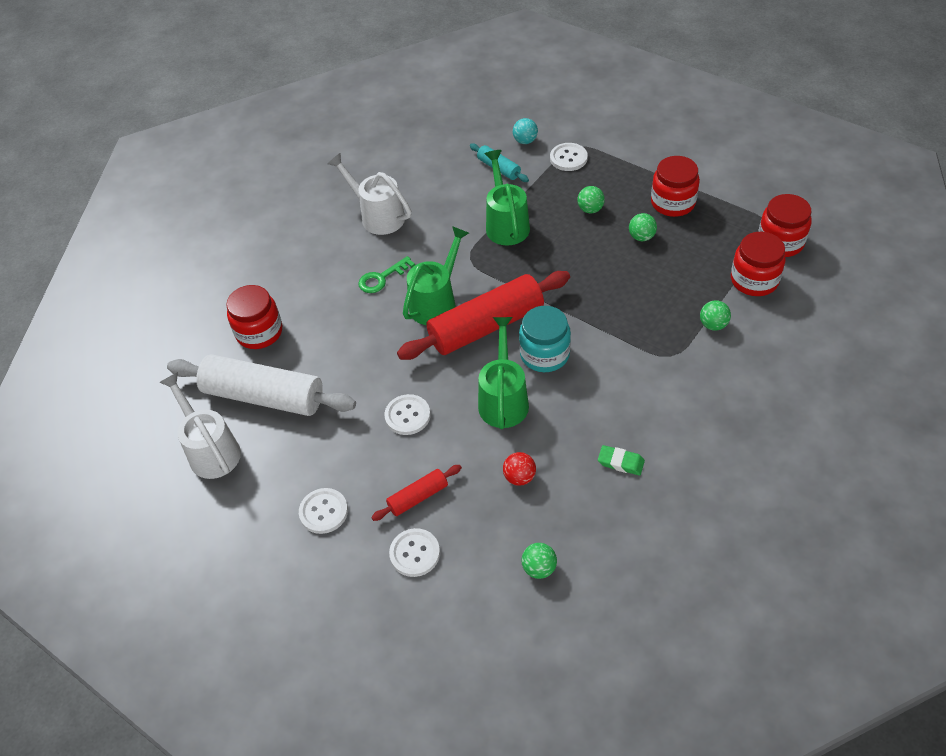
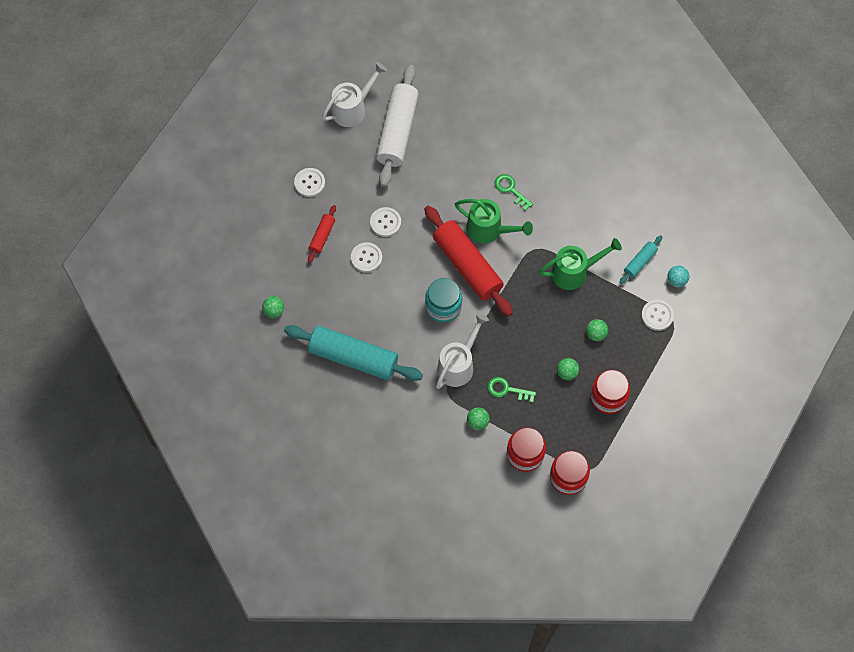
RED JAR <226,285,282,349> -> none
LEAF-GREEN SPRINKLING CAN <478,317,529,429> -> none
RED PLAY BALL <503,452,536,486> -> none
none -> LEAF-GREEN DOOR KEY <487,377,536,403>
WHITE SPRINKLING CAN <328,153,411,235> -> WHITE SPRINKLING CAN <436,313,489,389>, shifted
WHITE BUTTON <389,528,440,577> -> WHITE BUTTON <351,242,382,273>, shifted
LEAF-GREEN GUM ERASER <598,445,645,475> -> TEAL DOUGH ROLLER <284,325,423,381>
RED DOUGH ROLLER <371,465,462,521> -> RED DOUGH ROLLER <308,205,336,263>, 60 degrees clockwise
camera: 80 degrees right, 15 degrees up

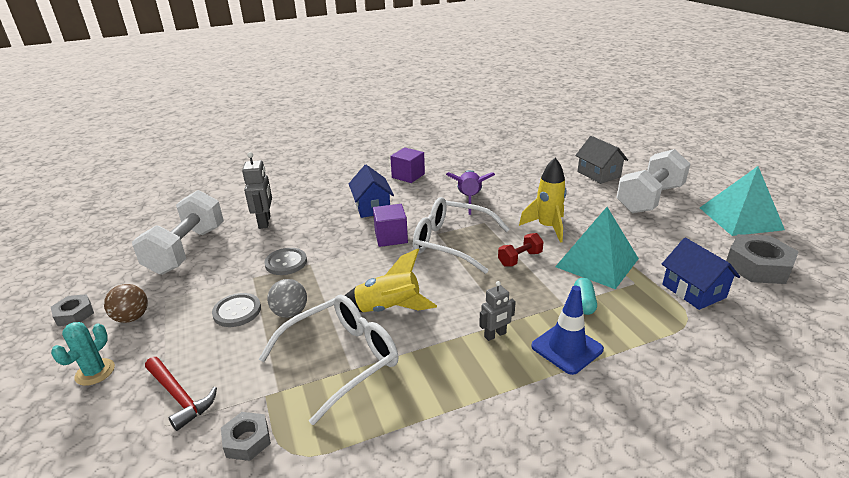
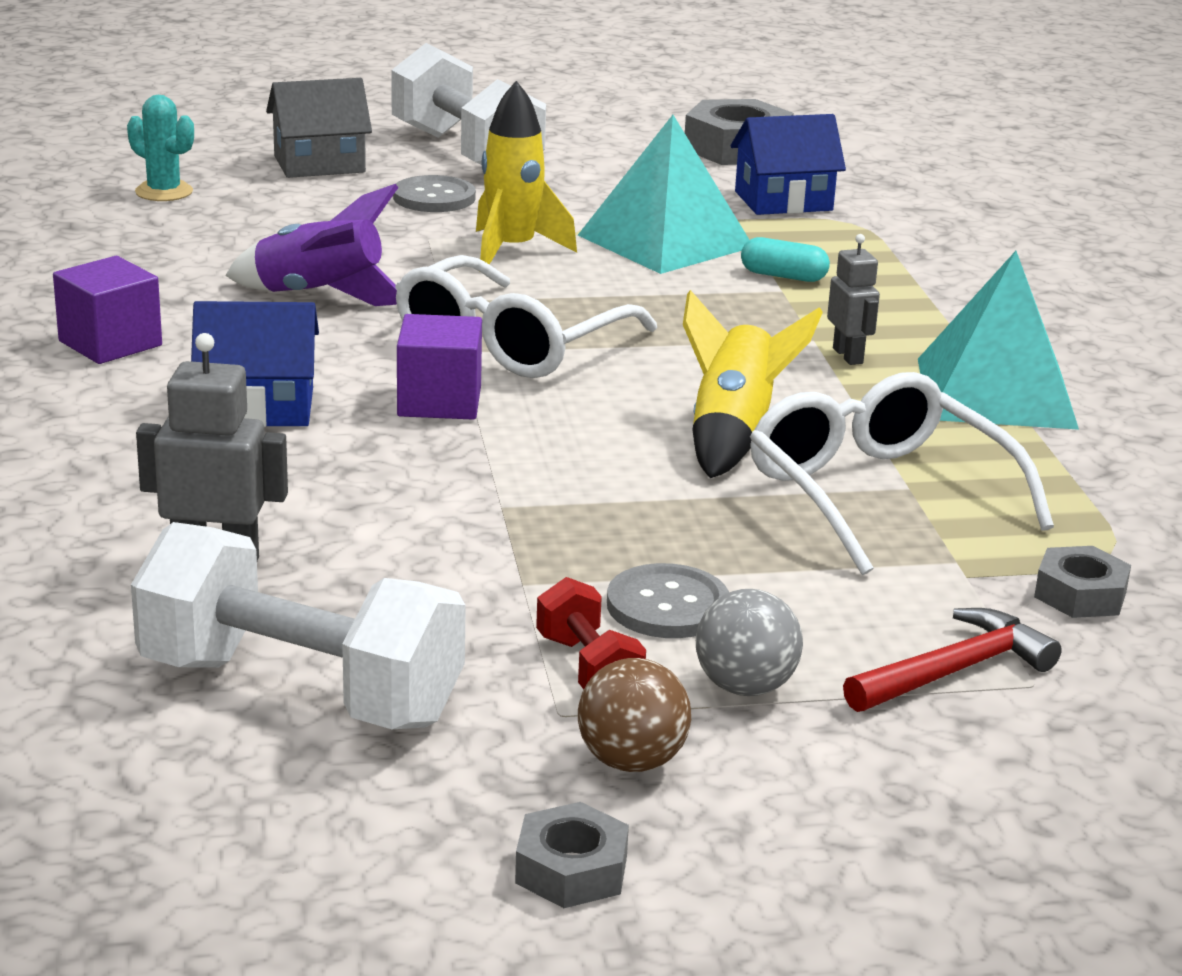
ROYAL BLUE SAFETY CONE <531,286,604,375> -> none
TEAL SAGUARO CACTUS <51,322,115,386> -> TEAL SAGUARO CACTUS <127,95,194,201>, shifted
GRAY BUTTON <264,248,307,275> -> GRAY BUTTON <393,175,476,212>, shifted
GRAY PLAY BALL <267,279,307,318> -> GRAY PLAY BALL <696,589,803,696>, shifted
RED DUMBBELL <498,233,544,267> -> RED DUMBBELL <536,577,646,689>, shifted
TEAL PYRAMID <700,166,785,236> -> TEAL PYRAMID <918,251,1079,430>, shifted
camera: 80 degrees left, 5 degrees down

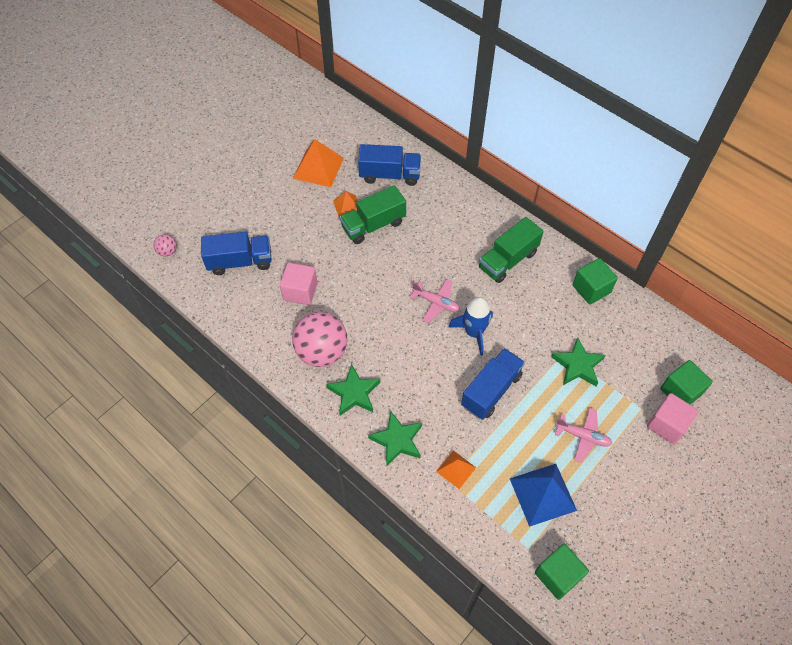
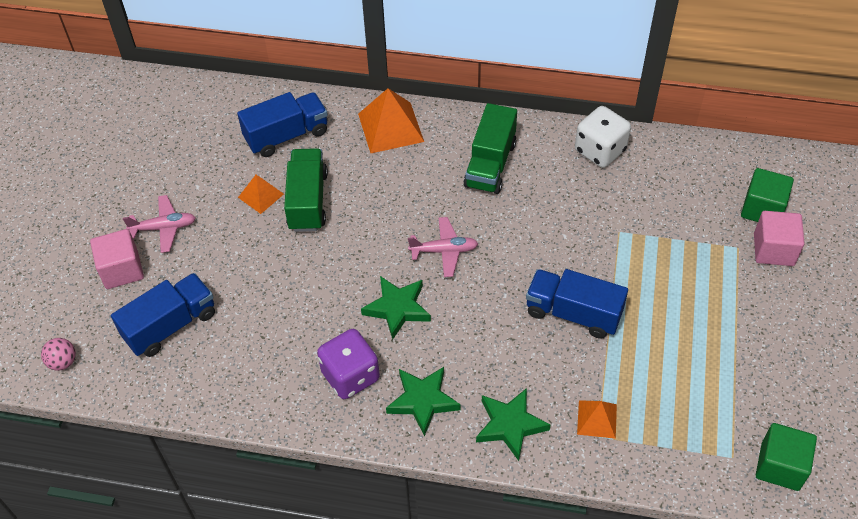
ROYAL BLUE SPACESHIP <448,297,493,356> -> none
ROYAL BLUE PYRAMID <510,464,577,527> -> none
PINK SOLID CUBE <280,263,318,305> -> PINK SOLID CUBE <90,229,144,289>, shifted
BRIGHT ORANGE PYRAMID <293,139,344,187> -> BRIGHT ORANGE PYRAMID <358,88,424,153>, shifted
LEAF-GREEN STAR <551,338,606,386> -> LEAF-GREEN STAR <361,276,431,340>, shifted
PINK AEROPLANE <555,408,612,463> -> PINK AEROPLANE <123,195,196,253>, shifted
PINK PLAY BALL <292,312,348,367> -> VIOLET DIE <317,329,380,399>
LEAF-GREEN SOLID CUBE <573,258,618,305> -> WHITE DIE <575,106,631,168>
LEAF-GREEN TRUCK <340,185,406,244> -> LEAF-GREEN TRUCK <284,148,328,232>, 150 degrees clockwise
ROYAL BLUE TRUCK <461,348,525,420> -> ROYAL BLUE TRUCK <526,269,628,339>, 75 degrees counterclockwise
camera: 30 degrees left, 5 degrees down

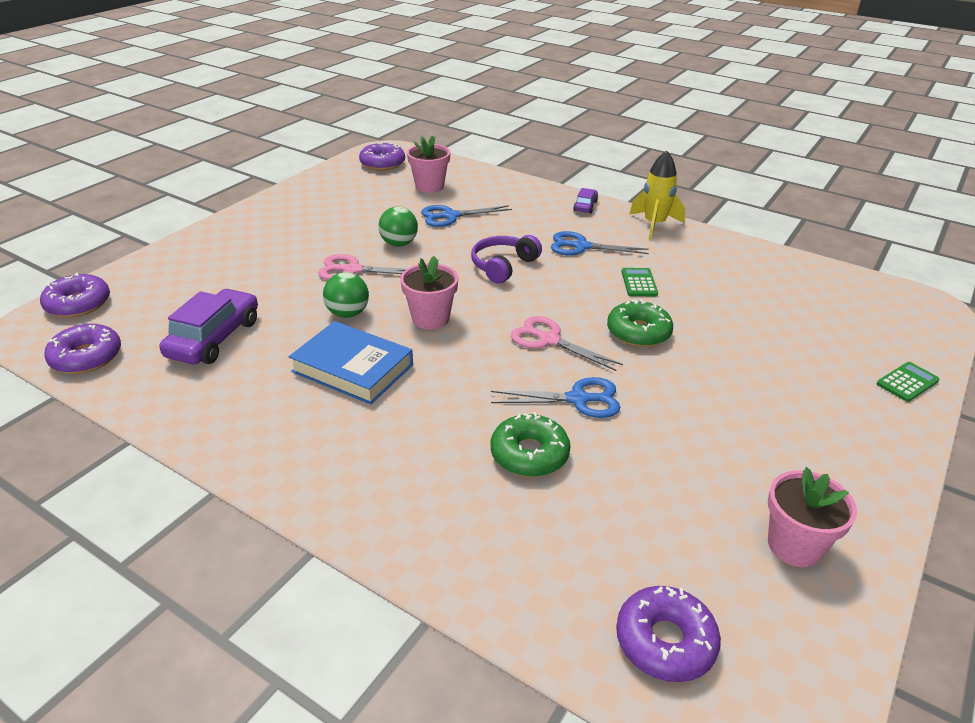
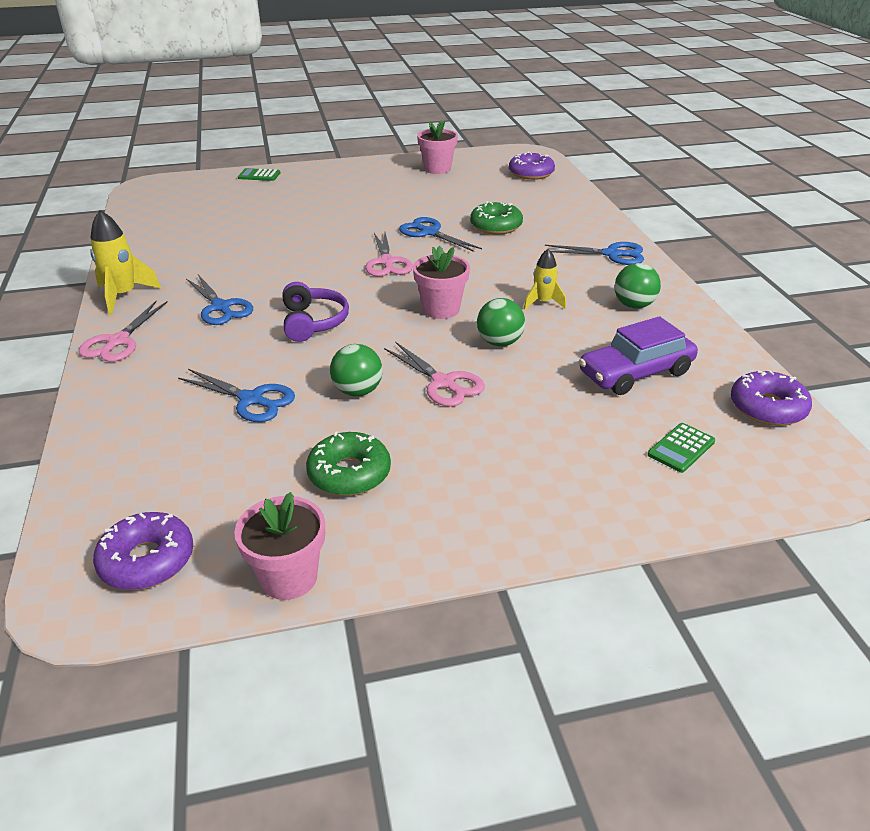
VIOLET DONUT <40,273,110,318> -> none
none -> ROYAL BLUE SCISSORS <544,242,644,265>
none -> LEAF-GREEN PLAY BALL <615,263,661,309>
PINK POTTED PLANT <407,135,450,193> -> PINK POTTED PLANT <234,492,325,600>, shifted
LEAF-GREEN DONUT <607,299,673,347> -> LEAF-GREEN DONUT <306,431,391,496>, shifted
LEAF-GREEN ADDING MACHINE <621,268,658,296> -> LEAF-GREEN ADDING MACHINE <648,423,715,473>, shifted
ROYAL BLUE BOOK <289,321,413,405> -> GOLDEN SPACESHIP <524,249,566,310>
VIOLET TOY CAR <573,188,598,213> -> PINK SCISSORS <79,301,167,362>
VIOLET HEADPHONES <471,235,542,284> -> VIOLET HEADPHONES <283,282,349,342>, 90 degrees counterclockwise
camera: 135 degrees left, 0 degrees up

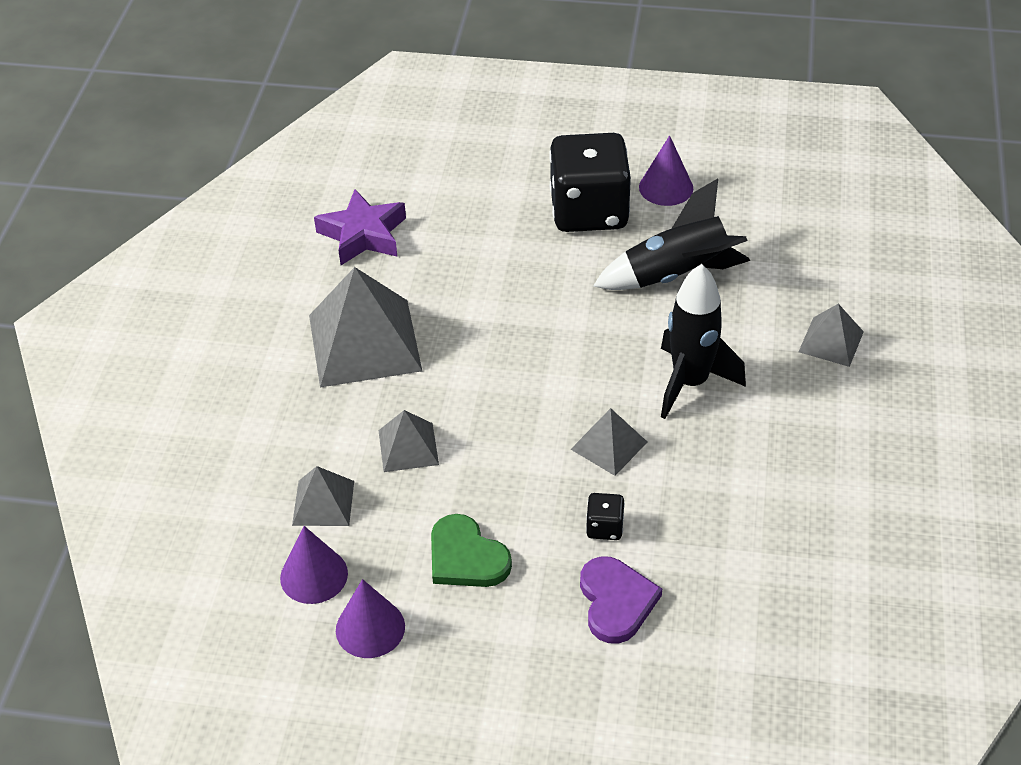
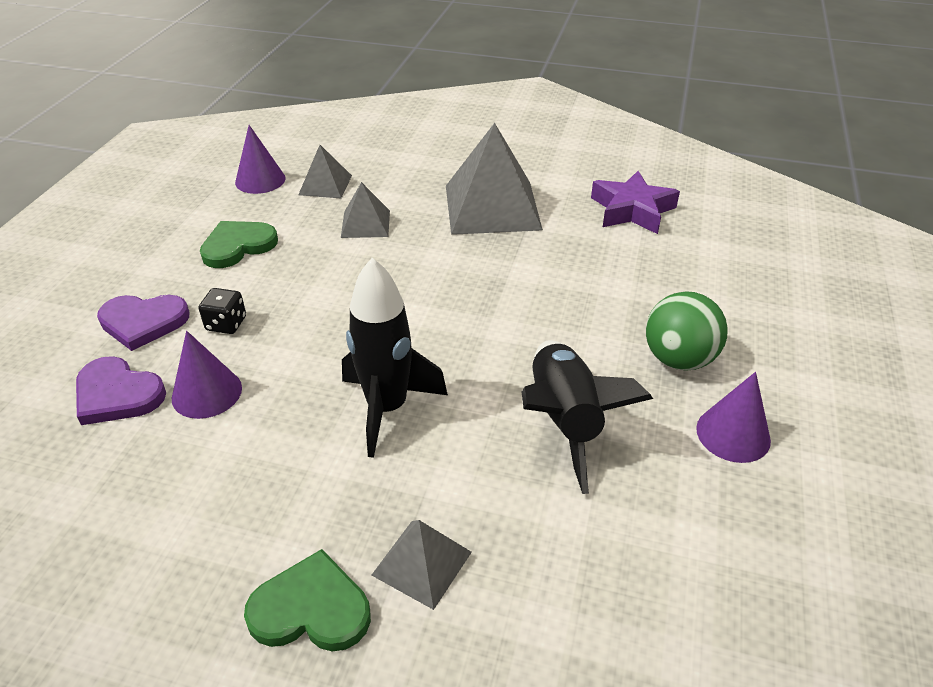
GRAY PYRAMID <571,408,647,476> -> none
none -> VIOLET HEART SHAPE <76,356,166,425>
none -> LEAF-GREEN HEART SHAPE <244,549,371,652>
VIOLET SOLID CONE <336,579,405,658> -> VIOLET SOLID CONE <172,331,242,419>, shifted
JET-BLACK DIE <549,133,631,232> -> LEAF-GREEN PLAY BALL <646,291,728,371>
camera: 95 degrees right, 5 degrees down

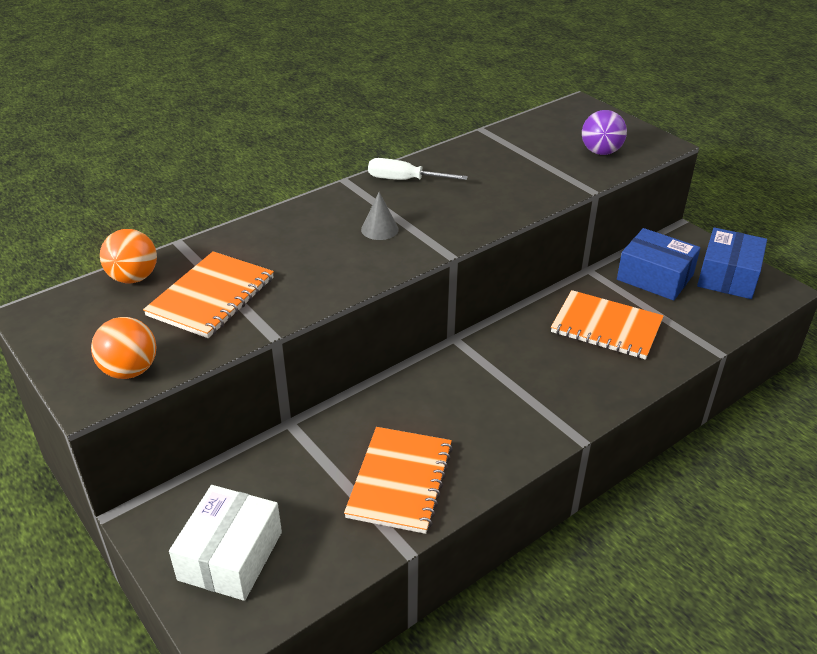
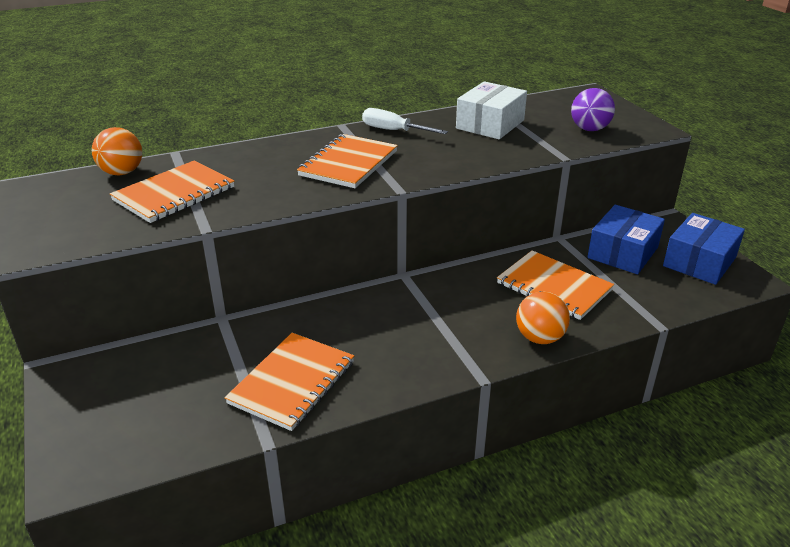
BRIGHT ORANGE PLAY BALL <91,317,157,379> -> BRIGHT ORANGE PLAY BALL <516,292,570,344>, shifted
WHITE PARCEL <169,485,282,601> -> WHITE PARCEL <456,81,527,139>, shifted
GRAY SOLID CONE <361,192,399,240> -> BRIGHT ORANGE NOTEPAD <297,134,398,188>
ROYAL BLUE PARCEL <617,228,701,301> -> ROYAL BLUE PARCEL <587,205,665,274>, 75 degrees clockwise
camera: 15 degrees right, 5 degrees down

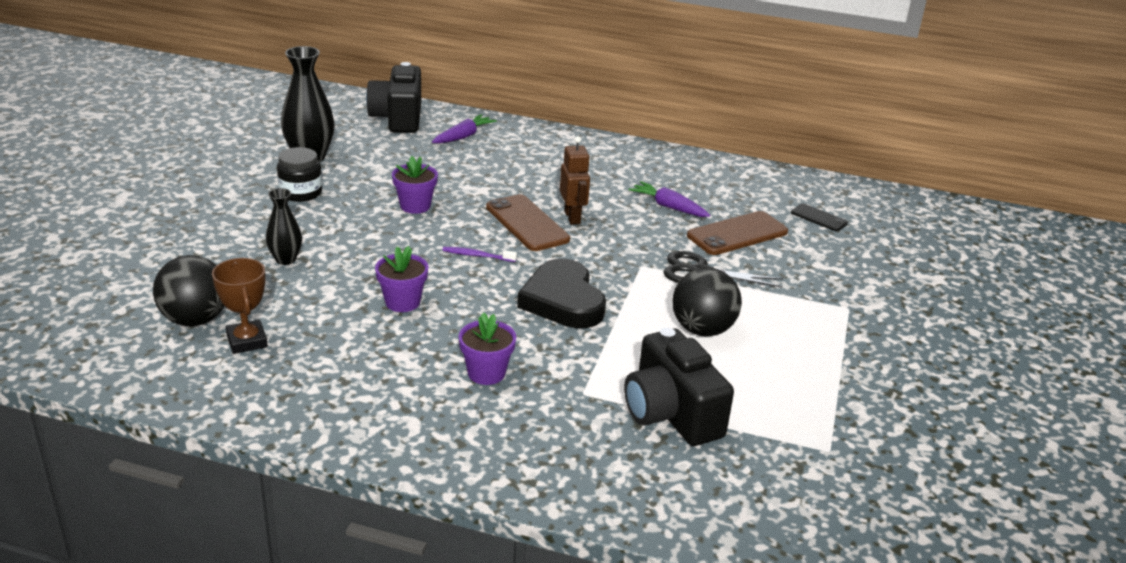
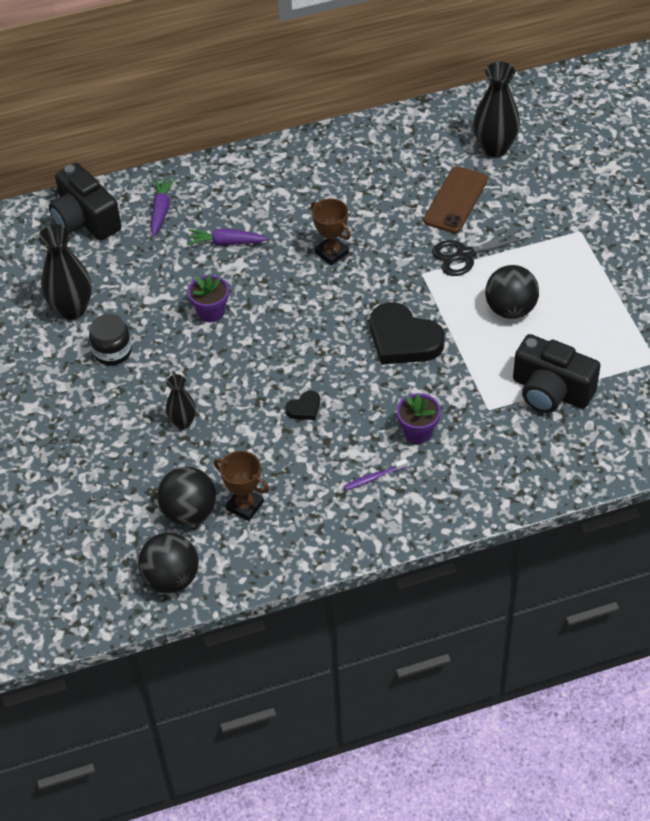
BROWN MOBILE PHONE <486,194,570,251> -> none
none -> JET-BLACK PLAY BALL <138,532,199,593>
VIOLET TOOTH BRUSH <443,247,517,262> -> VIOLET TOOTH BRUSH <343,459,408,491>, shifted
VIOLET ROOT VEGETABLE <628,181,710,217> -> VIOLET ROOT VEGETABLE <187,229,268,246>, shifted
VIOLET POTTED PLANT <375,246,428,312> -> JET-BLACK HEART SHAPE <286,391,320,420>
BROWN ROBOT FIGURE <560,136,590,225> -> BROWN TROPHY <311,198,351,266>
JET-BLACK MOBILE PHONE <791,203,848,231> -> JET-BLACK VASE <473,62,520,157>
camera: 30 degrees left, 20 degrees up

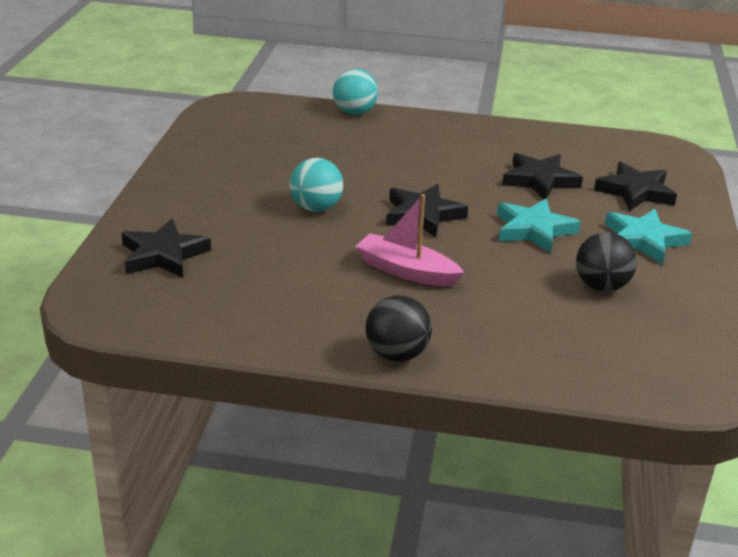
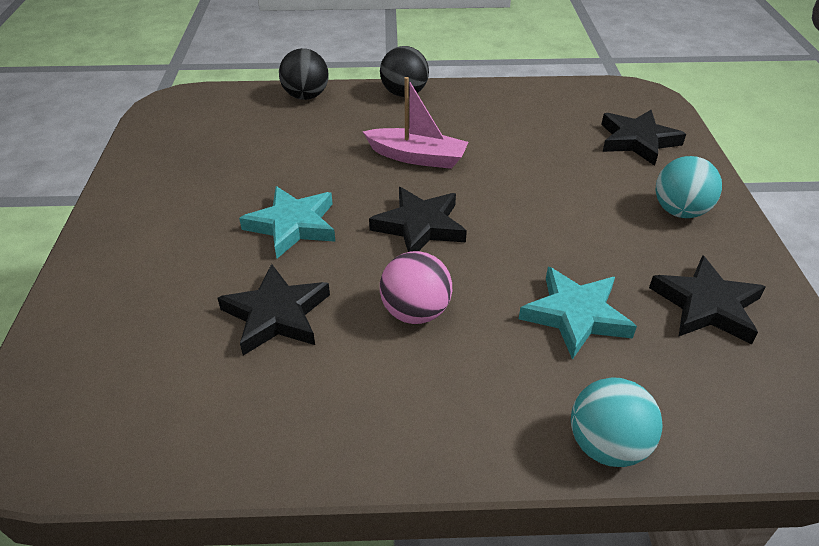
none -> PINK PLAY BALL <380,251,452,324>
TEAL PLAY BALL <289,158,343,212> -> TEAL PLAY BALL <655,156,722,218>, shifted
JET-BLACK PLAY BALL <576,232,637,291> -> JET-BLACK PLAY BALL <279,48,329,100>, shifted
JET-BLACK STAR <594,162,677,211> -> JET-BLACK STAR <649,255,765,344>, shifted
TEAL STAR <605,209,692,265> -> TEAL STAR <519,267,637,360>, shifted
camera: 170 degrees right, 10 degrees up

